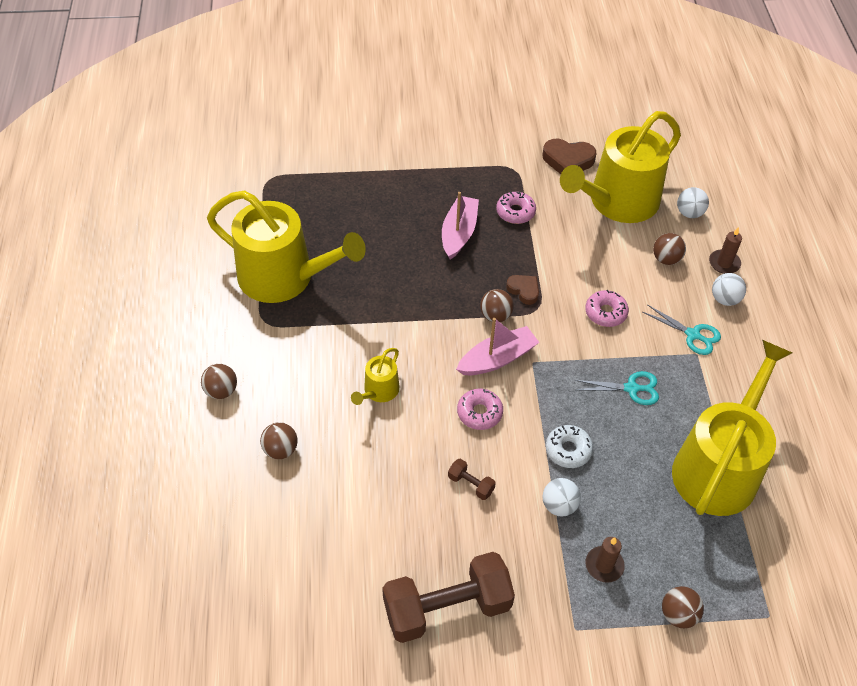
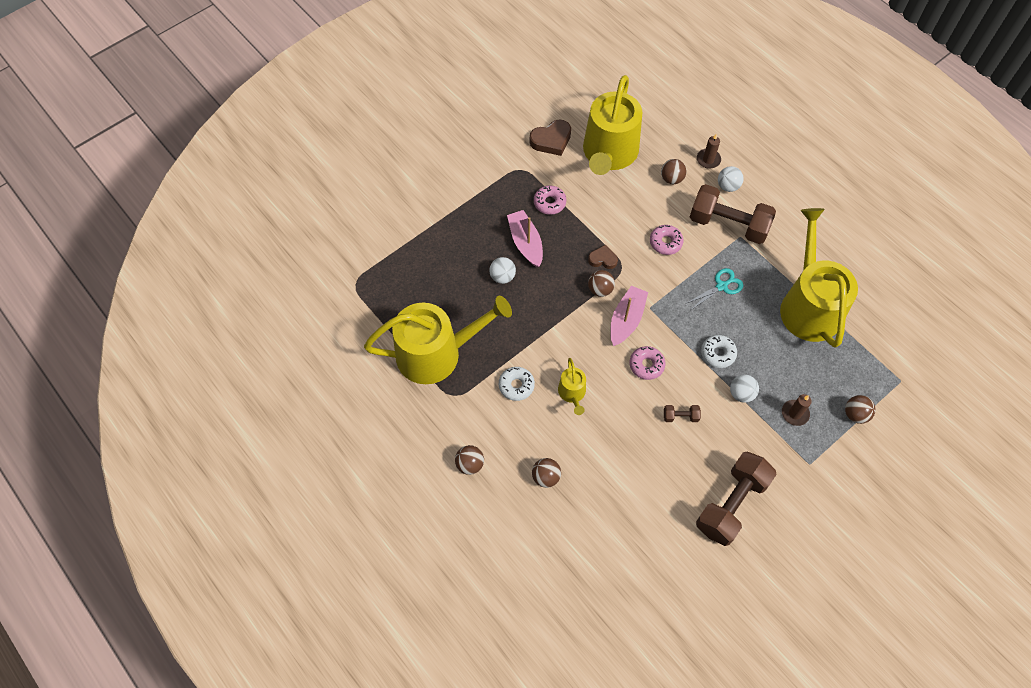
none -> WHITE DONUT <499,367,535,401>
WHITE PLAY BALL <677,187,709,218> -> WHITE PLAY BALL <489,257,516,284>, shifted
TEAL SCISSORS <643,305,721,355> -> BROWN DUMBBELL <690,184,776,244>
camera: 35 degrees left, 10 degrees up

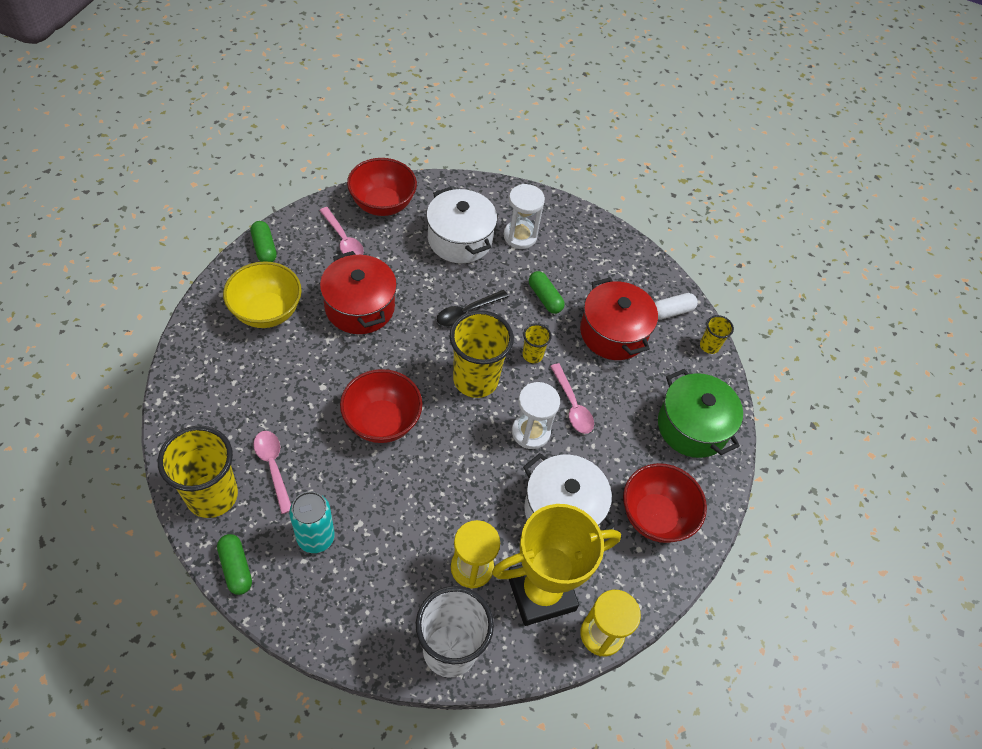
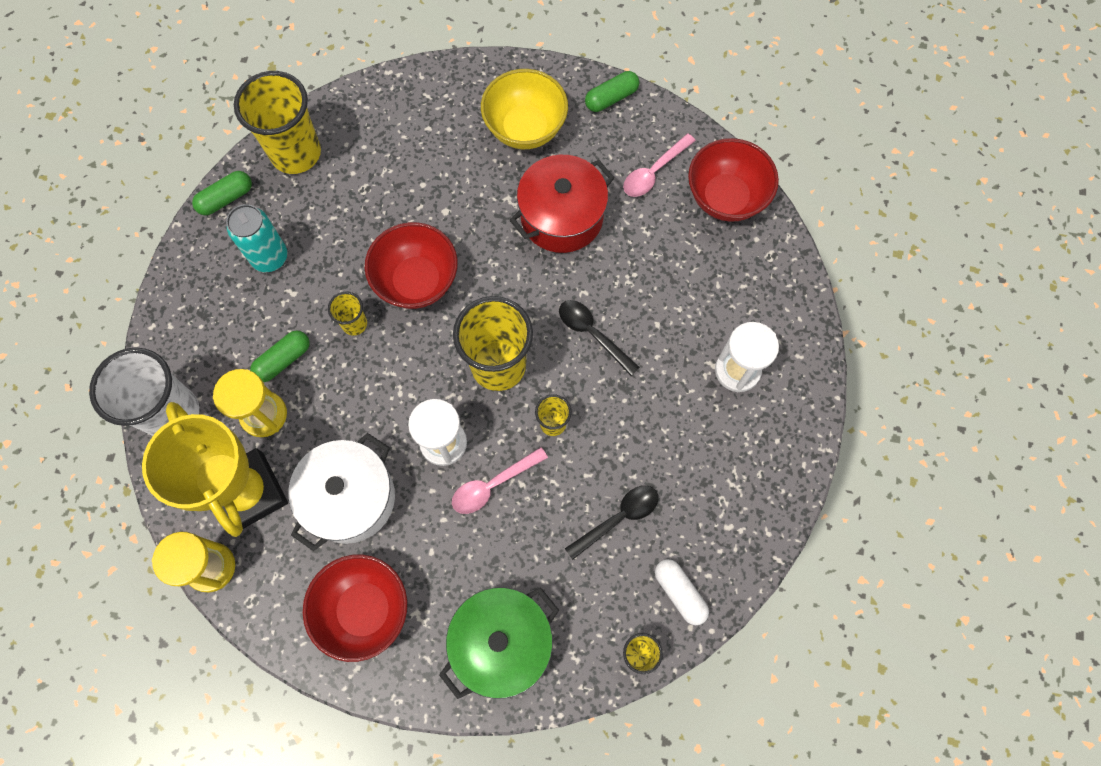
PINK TEASPOON <253,431,291,514> -> none
WHITE POT <426,187,497,263> -> none
none -> GOLDEN TUMBLER <328,292,367,336>
LEAF-GREEN PILL SHAPE <529,271,565,314> -> LEAF-GREEN PILL SHAPE <250,331,310,382>, shifted
RED POT <580,277,658,360> -> JET-BLACK TEASPOON <565,486,658,560>
camera: 85 degrees right, 15 degrees up

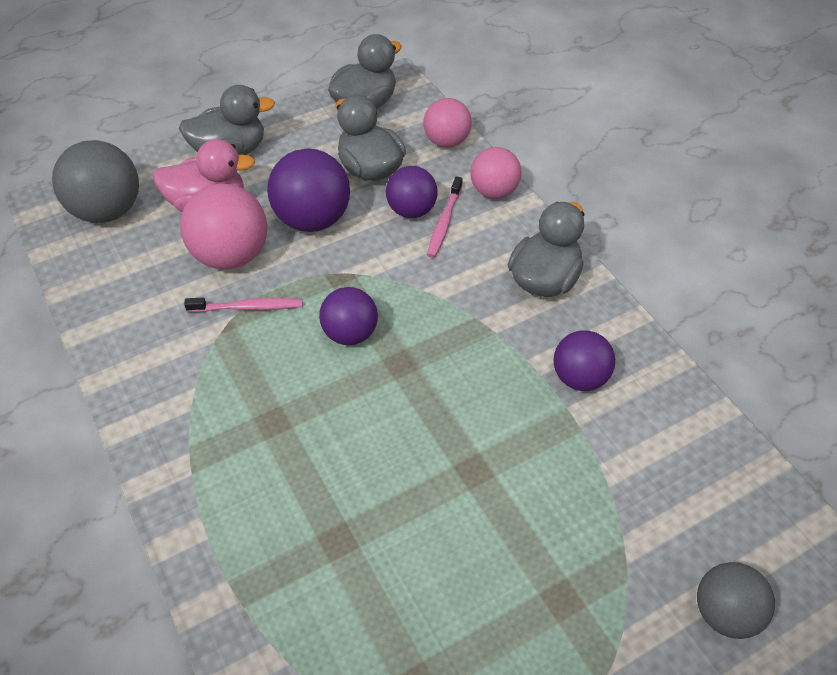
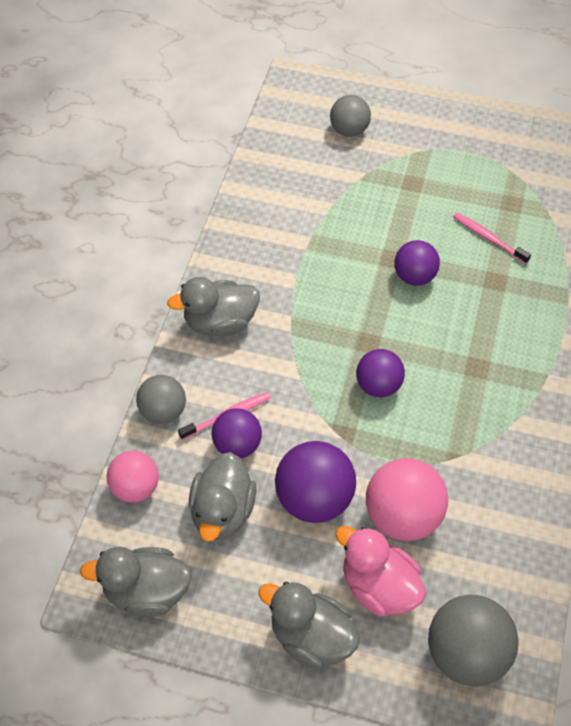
PINK TOOTH BRUSH <184,298,302,312> -> PINK TOOTH BRUSH <453,212,531,264>, shifted
VIOLET PLAY BALL <553,330,615,391> -> VIOLET PLAY BALL <394,240,440,286>, shifted
PINK PLAY BALL <470,147,522,199> -> GRAY PLAY BALL <136,375,186,424>
camera: 135 degrees left, 5 degrees up

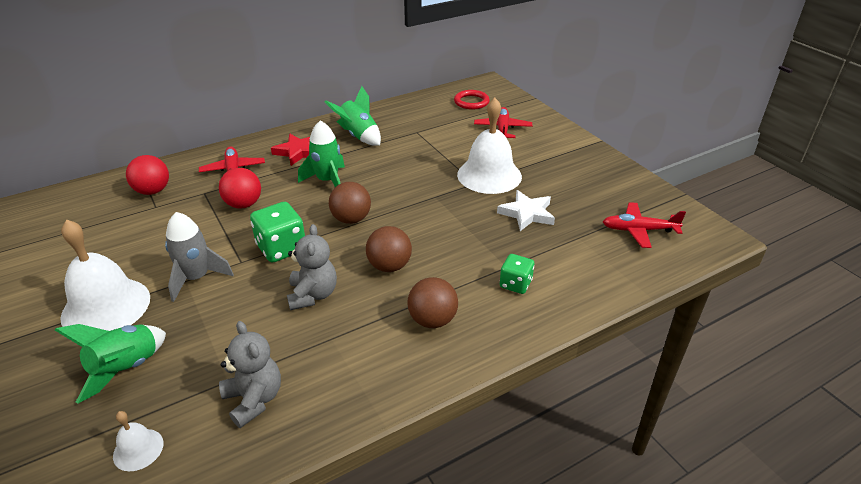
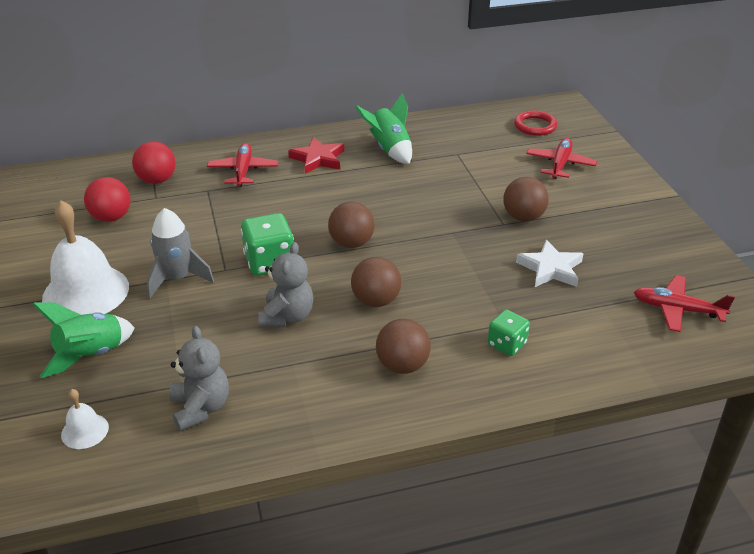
LEAF-GREEN SPACESHIP <298,120,345,187> -> none
RED PLAY BALL <219,168,261,209> -> RED PLAY BALL <84,177,131,222>, shifted
WHITE BELL <457,98,522,194> -> BROWN PLAY BALL <504,177,549,222>
camera: 15 degrees right, 0 degrees up

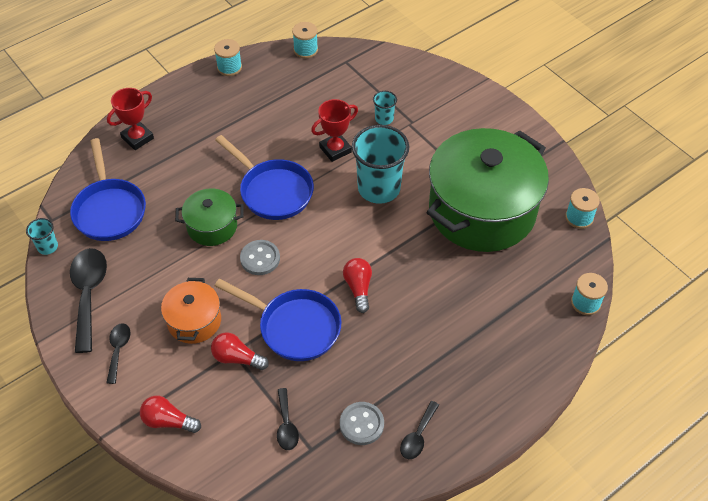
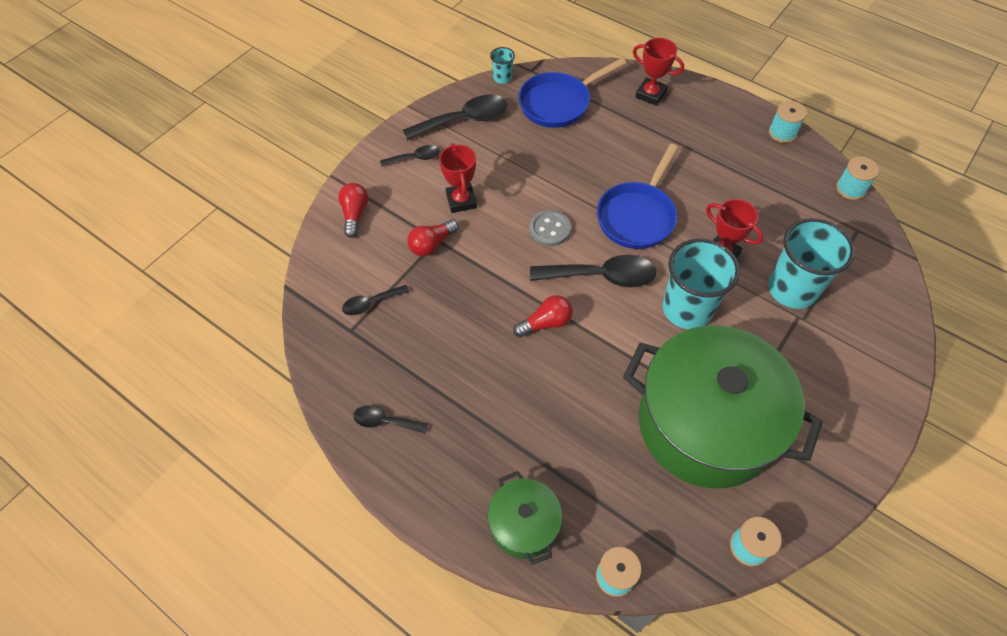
ROYAL BLUE PAN <215,279,341,361> -> none
GRAY BUTTON <340,402,384,445> -> none
none -> JET-BLACK TEASPOON <530,255,656,288>
LEAF-GREEN POT <175,188,244,246> -> LEAF-GREEN POT <488,471,562,565>, shifted
BRIGHT ORANGE POT <161,278,221,344> -> RED TROPHY <439,143,477,213>
RED LIGHTBULB <211,332,269,370> -> RED LIGHTBULB <407,219,459,256>, 135 degrees counterclockwise
TEAL TUMBLER <373,91,397,125> -> TEAL TUMBLER <768,218,855,309>, x2.17
camera: 75 degrees right, 5 degrees up

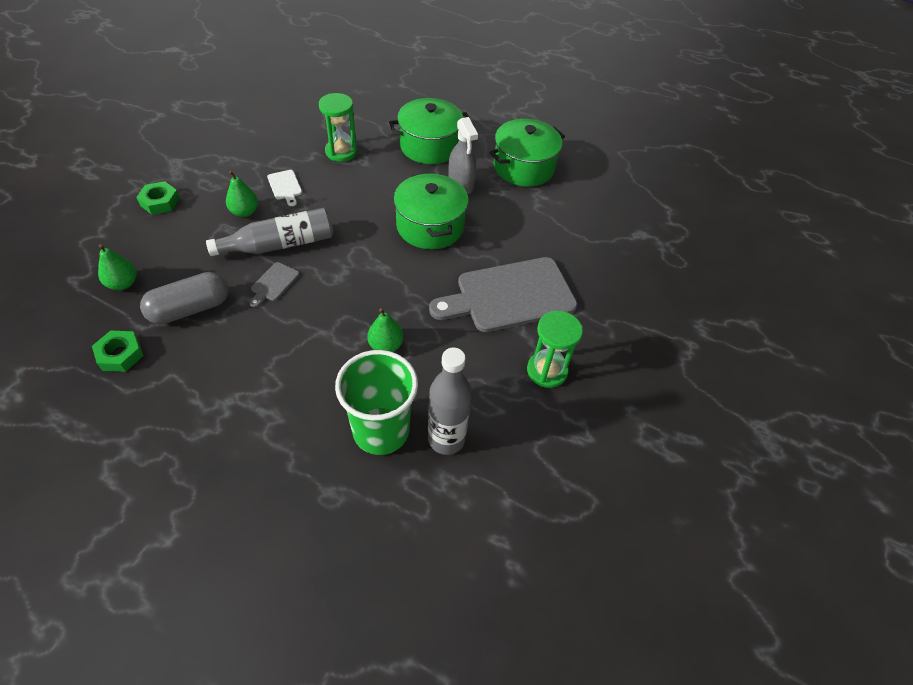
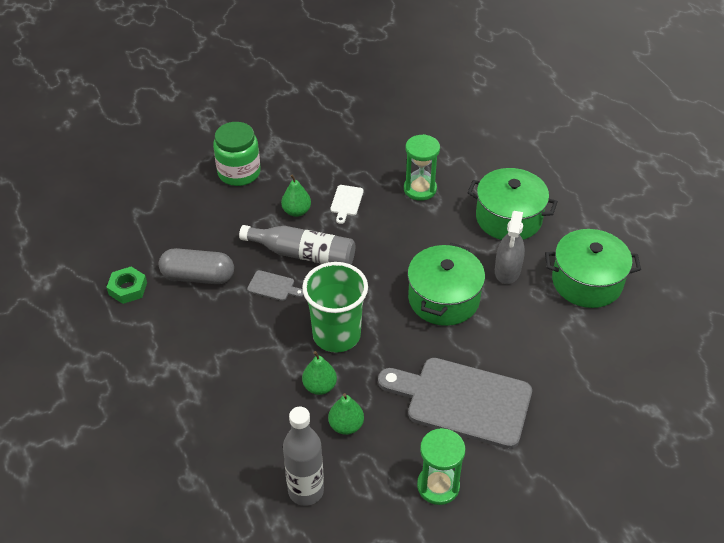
LEAF-GREEN TOY PEAR <98,244,136,290> -> LEAF-GREEN TOY PEAR <328,393,364,435>, shifted
LEAF-GREEN TUMBLER <335,350,418,455> -> LEAF-GREEN TUMBLER <302,262,368,353>, shifted
LEAF-GREEN NUT <136,181,180,215> -> LEAF-GREEN JAR <213,122,261,186>
GRAY CUTTING BOARD <249,262,300,307> -> GRAY CUTTING BOARD <247,270,304,301>, 135 degrees counterclockwise
camera: 40 degrees right, 5 degrees down

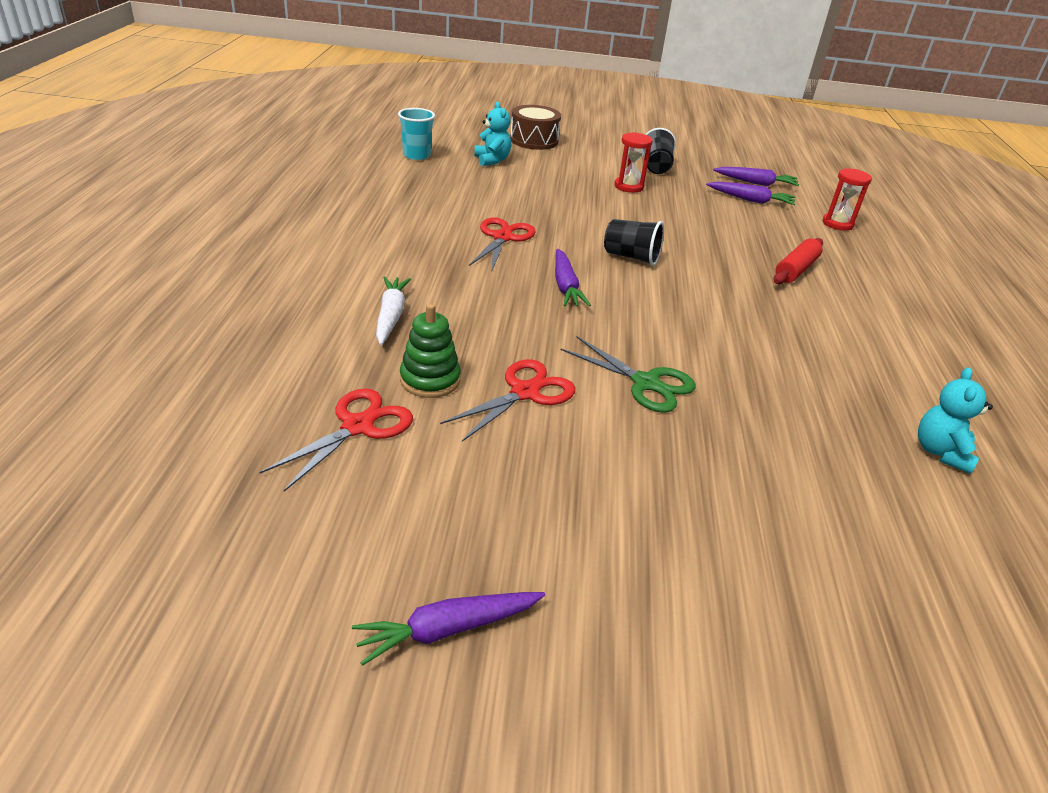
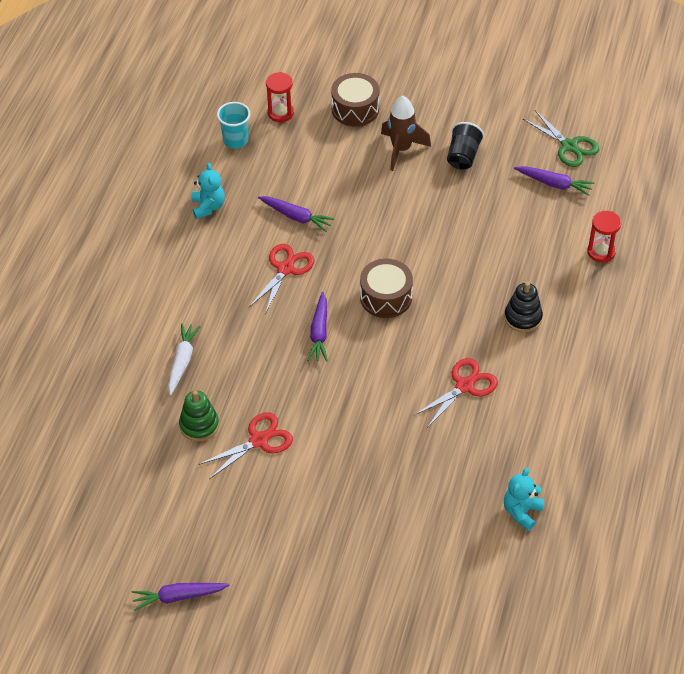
none -> BROWN SPACESHIP <381,96,431,171>
RED SCISSORS <259,388,413,492> -> RED SCISSORS <413,358,498,428>, shifted
TEAL TEDDY BEAR <474,102,511,166> -> TEAL TEDDY BEAR <191,163,225,219>, shifted
LEAF-GREEN SCISSORS <561,336,696,413> -> LEAF-GREEN SCISSORS <523,110,599,167>, shifted
RED SAND TIMER <614,132,653,193> -> RED SAND TIMER <266,72,294,122>, shifted
VIOLET ROOT VEGETABLE <706,182,795,205> -> VIOLET ROOT VEGETABLE <258,196,335,232>, shifted
JET-BLACK TUMBLER <604,219,664,266> -> BROWN SNARE DRUM <360,259,413,318>
RED DOUGH ROLLER <773,238,823,284> -> JET-BLACK STACKING RINGS <504,282,543,333>
camera: 15 degrees right, 15 degrees up

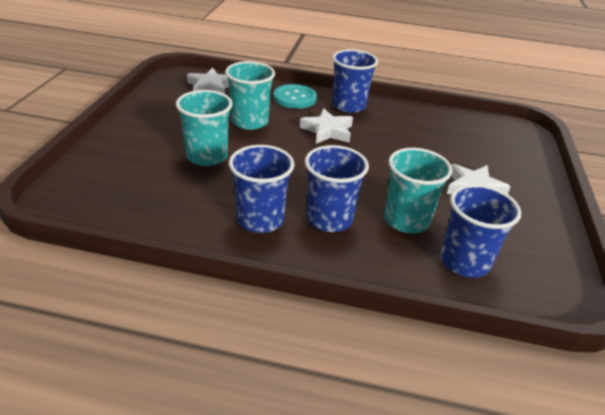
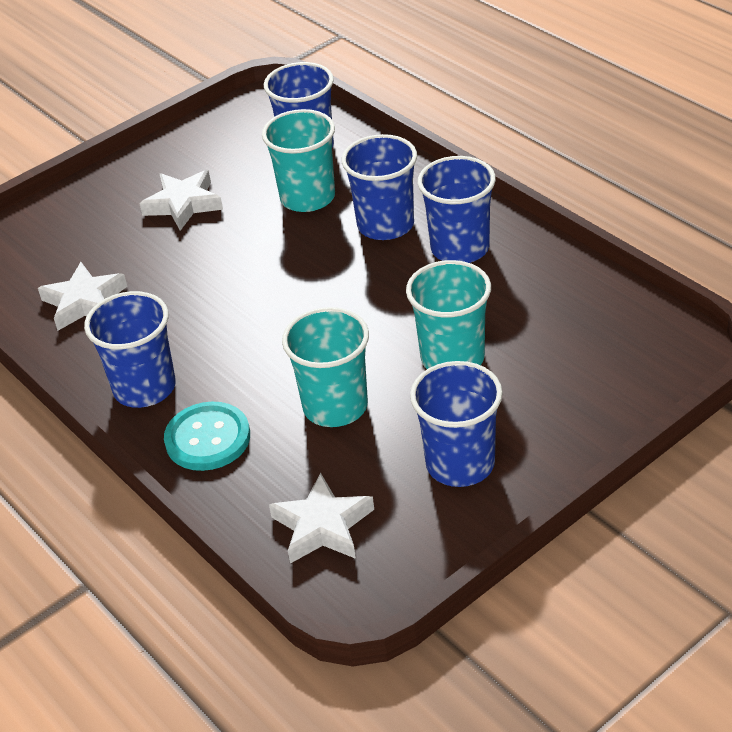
none -> ROYAL BLUE TUMBLER <410,361,503,487>
WHITE STAR <300,108,353,144> -> WHITE STAR <38,262,128,331>, shifted
camera: 135 degrees left, 5 degrees up

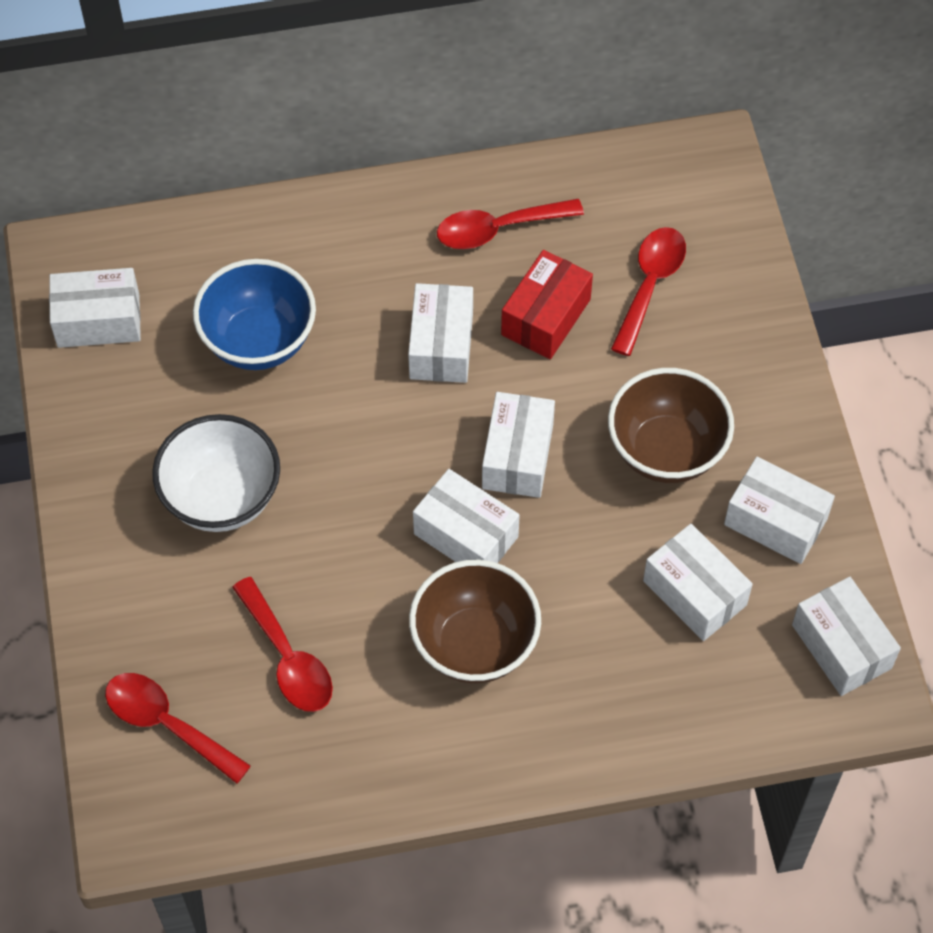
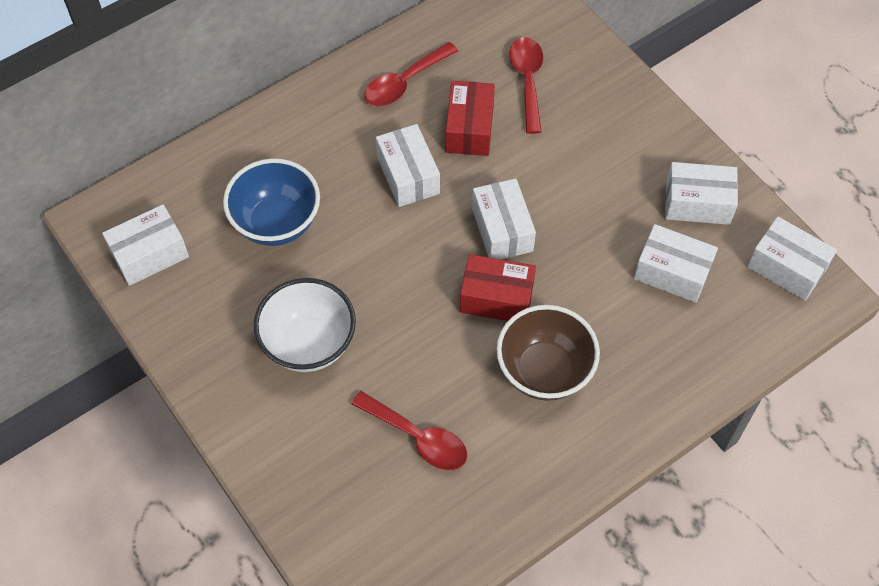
RED TEASPOON <105,673,251,784> -> none
BROWN DEEP DISH <608,368,734,483> -> none
WHITE PARCEL <413,469,520,563> -> RED PARCEL <460,254,536,321>
camera: 25 degrees left, 0 degrees up

